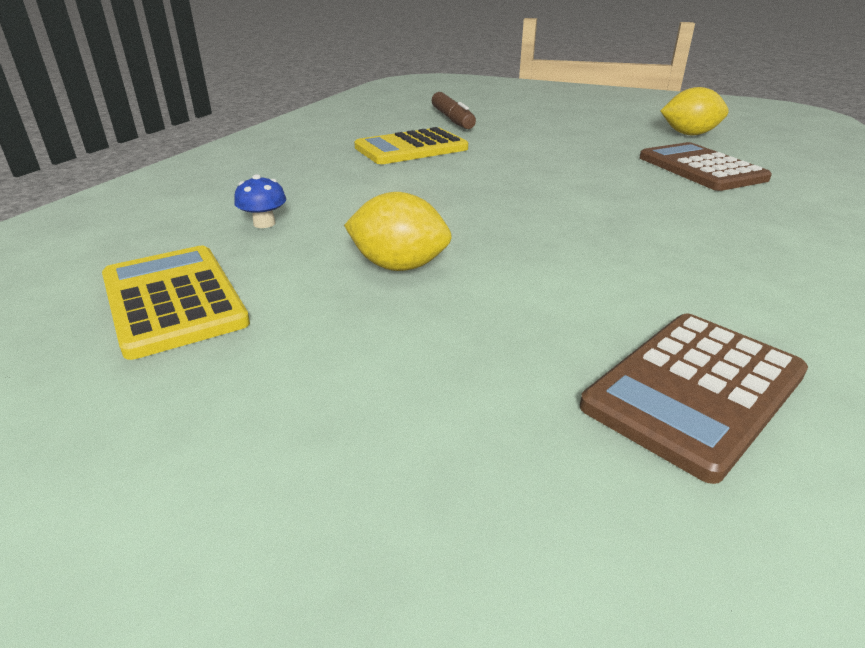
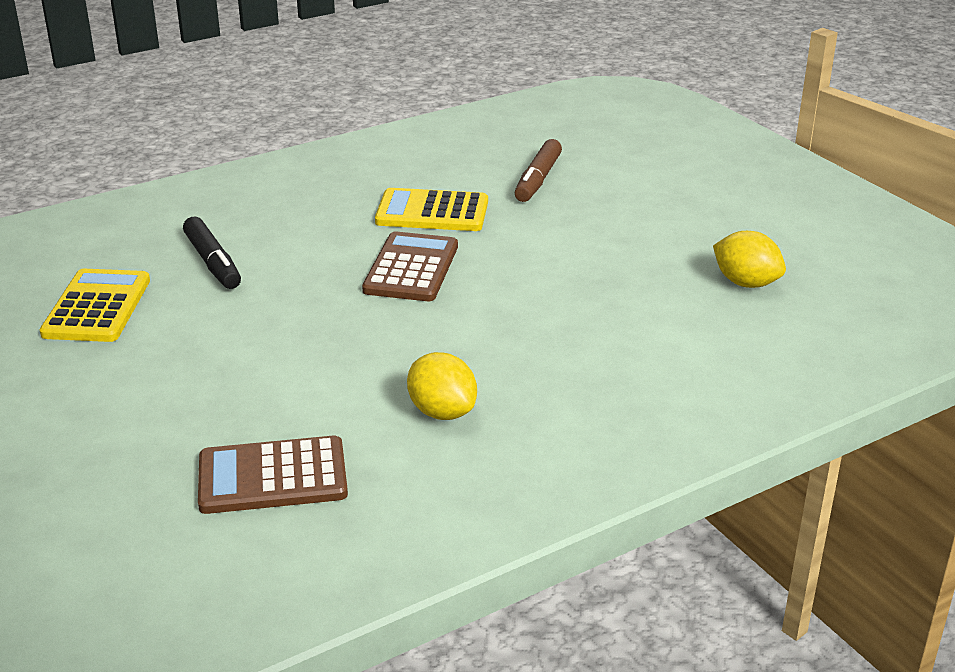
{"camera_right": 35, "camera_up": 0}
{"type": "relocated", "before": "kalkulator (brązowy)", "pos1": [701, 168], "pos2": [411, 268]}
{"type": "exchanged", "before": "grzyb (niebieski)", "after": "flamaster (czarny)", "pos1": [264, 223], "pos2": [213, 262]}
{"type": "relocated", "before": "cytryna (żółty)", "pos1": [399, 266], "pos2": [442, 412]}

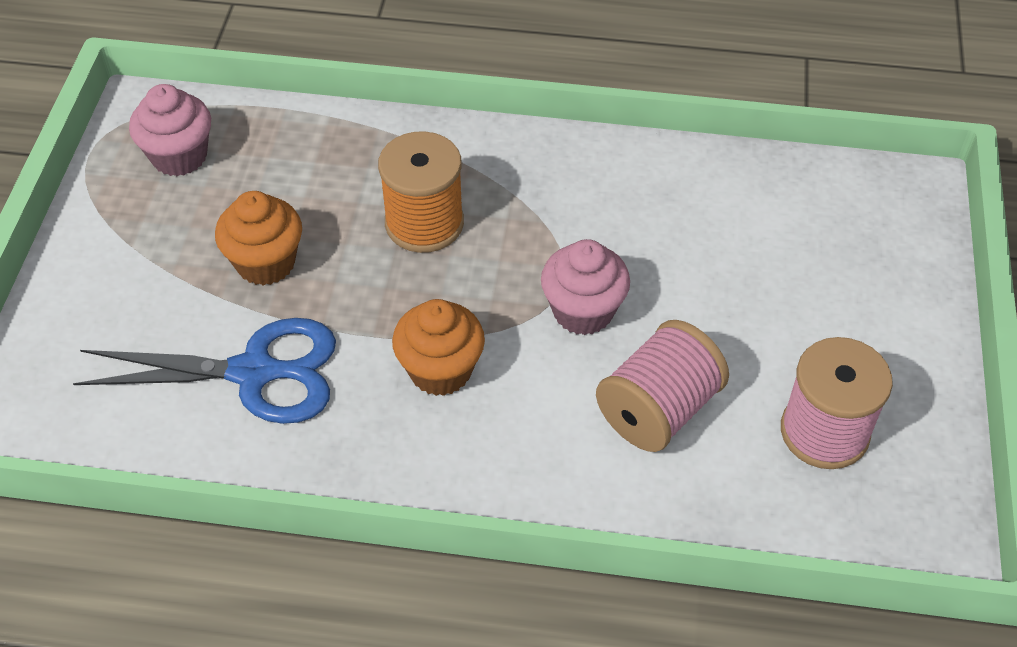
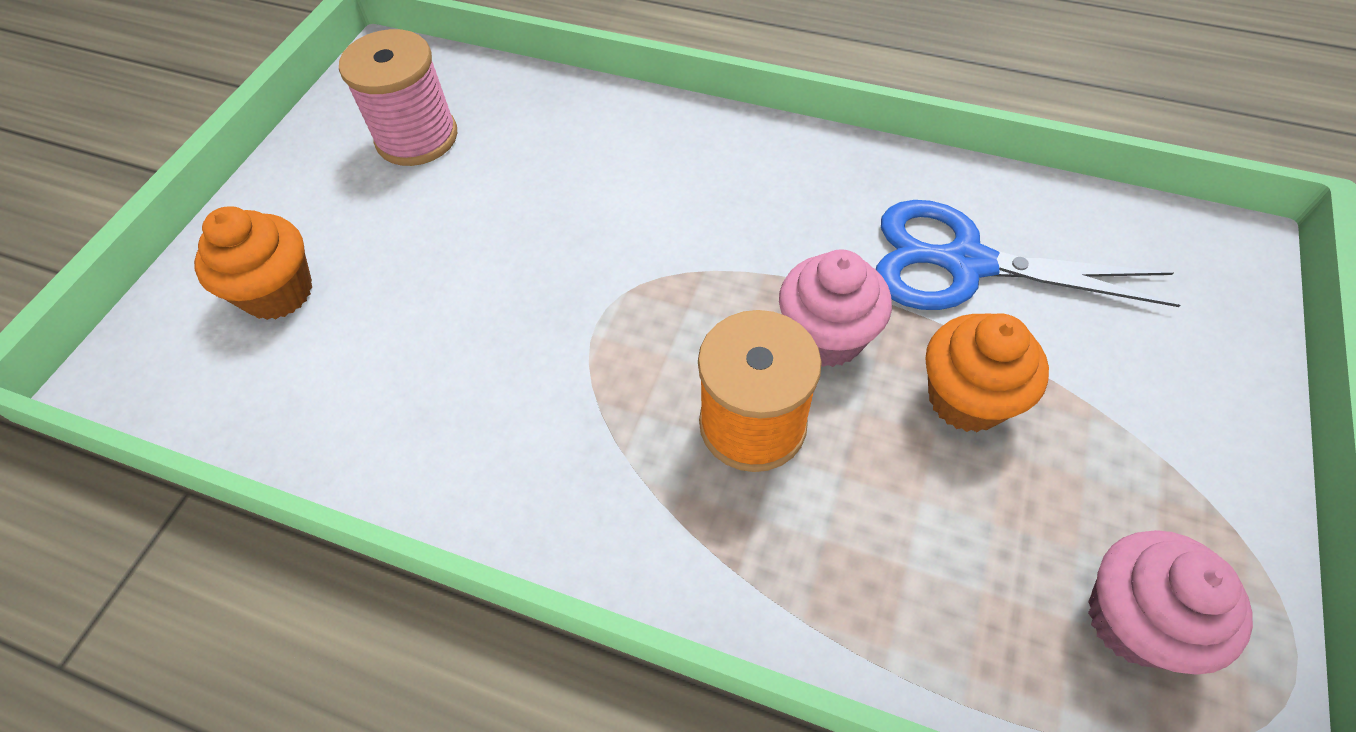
{"camera_right": -165, "camera_up": 5}
{"type": "relocated", "before": "muffinka (różowy)", "pos1": [583, 311], "pos2": [826, 337]}
{"type": "relocated", "before": "muffinka (pomarańczowy)", "pos1": [440, 370], "pos2": [278, 292]}
{"type": "missing", "before": "szpulka (różowy)", "pos1": [658, 409]}

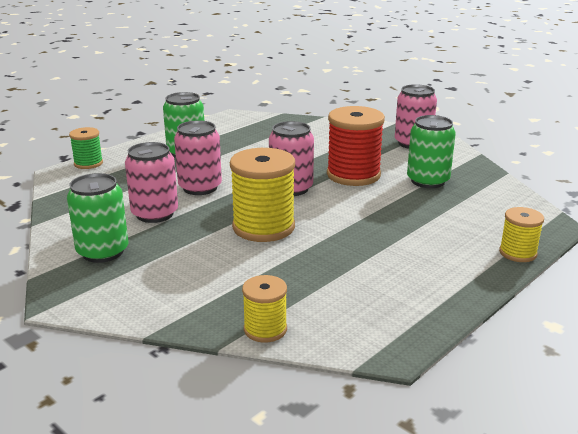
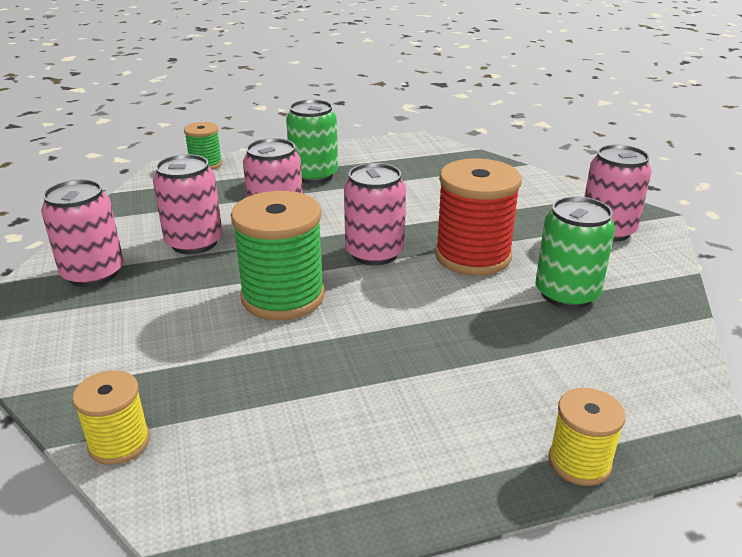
{"camera_right": 30, "camera_up": 5}
{"type": "colour", "before": "szpulka (żółty)", "after": "szpulka (zielony)", "pos1": [263, 227], "pos2": [283, 297]}
{"type": "colour", "before": "puszka (zielony)", "after": "puszka (różowy)", "pos1": [103, 252], "pos2": [93, 273]}

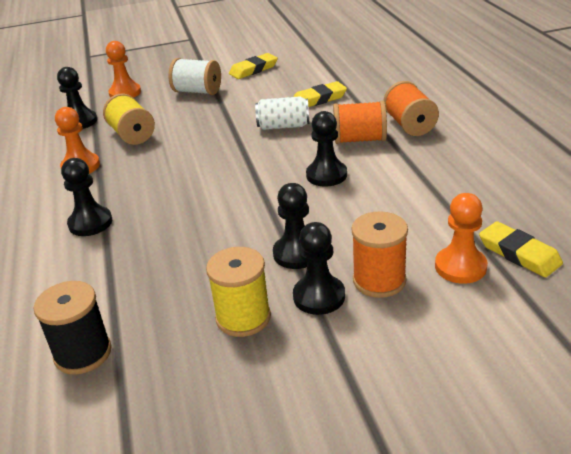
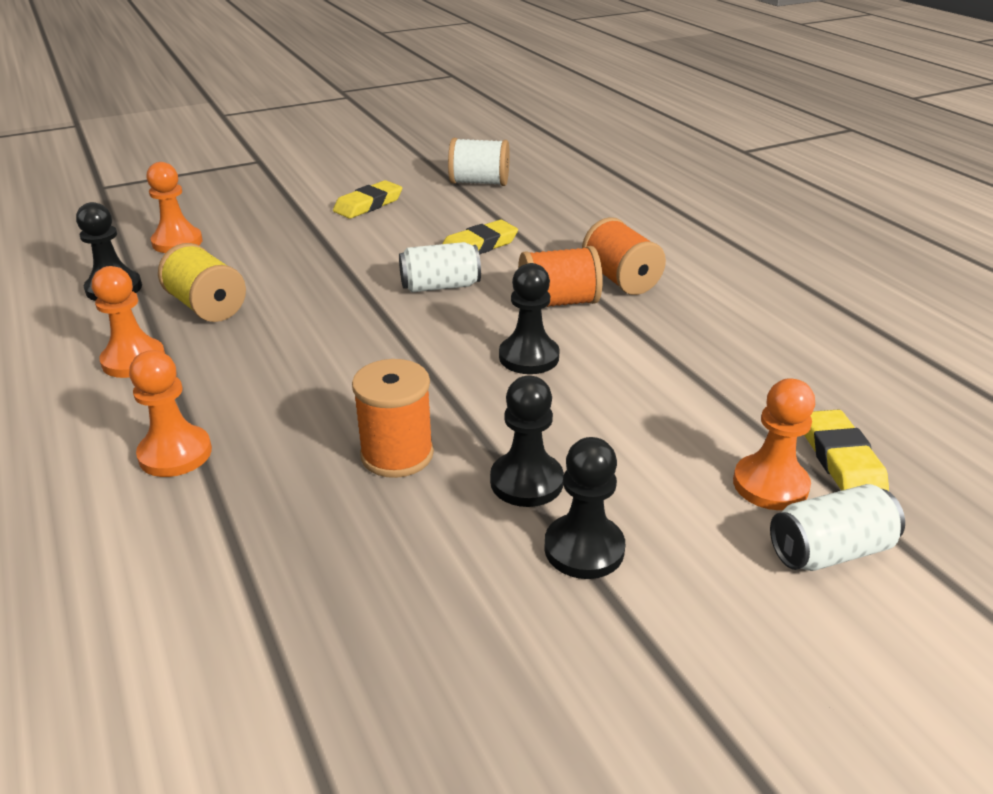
{"camera_right": -15, "camera_up": 0}
{"type": "relocated", "before": "szpulka (biały)", "pos1": [197, 91], "pos2": [479, 182]}
{"type": "colour", "before": "pionek (czarny)", "after": "pionek (pomarańczowy)", "pos1": [90, 223], "pos2": [175, 454]}
{"type": "relocated", "before": "szpulka (pomarańczowy)", "pos1": [379, 280], "pos2": [397, 454]}
{"type": "spun", "before": "gumka do mazania (żółty)", "pos1": [519, 253], "pos2": [841, 459], "turn": 45}
{"type": "missing", "before": "szpulka (żółty)", "pos1": [243, 318]}
{"type": "missing", "before": "szpulka (czarny)", "pos1": [83, 353]}
{"type": "appeared", "after": "puszka (biały)", "pos2": [830, 551]}

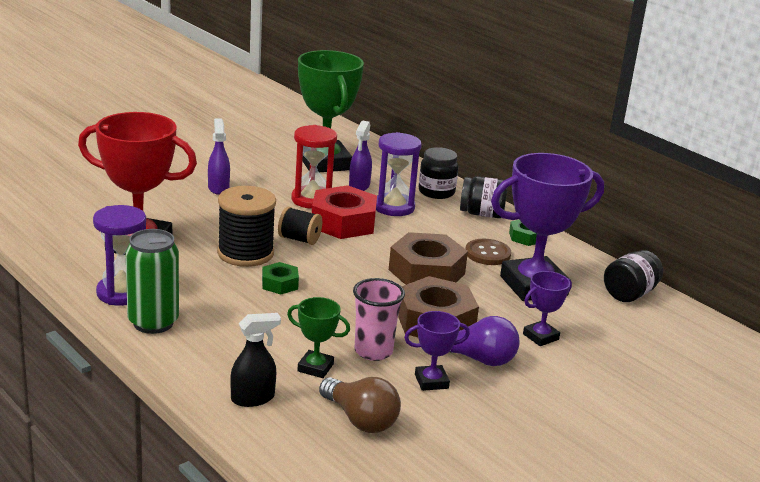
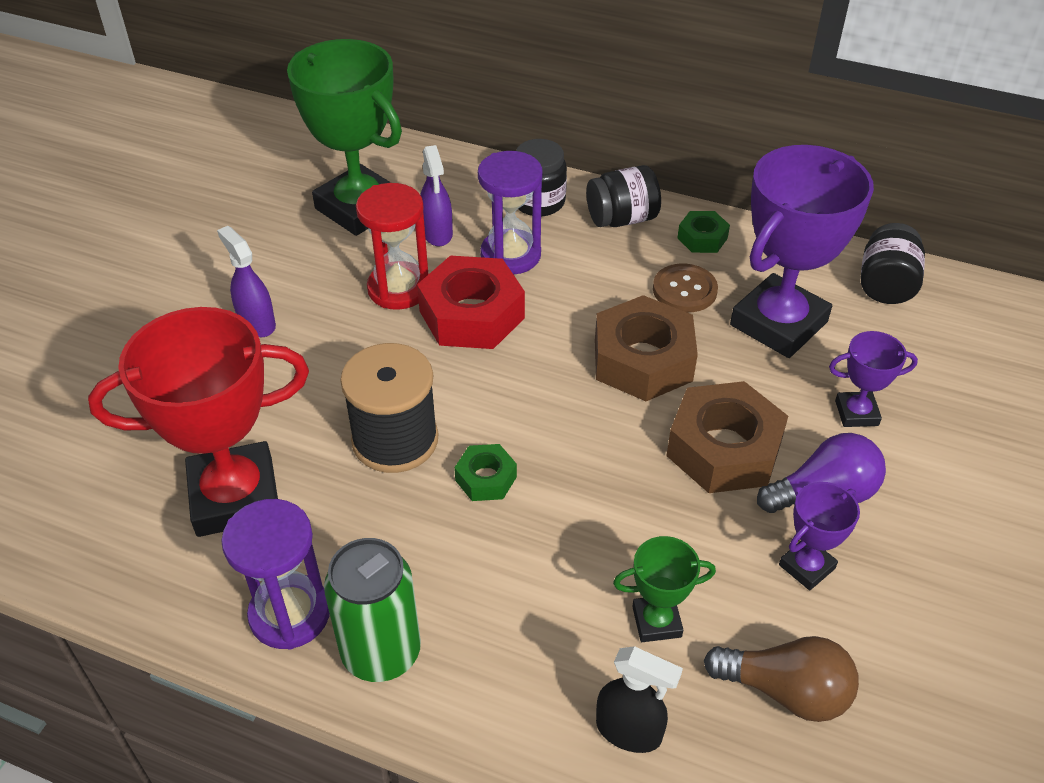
{"camera_right": -25, "camera_up": 20}
{"type": "missing", "before": "szpulka (czarny)", "pos1": [299, 239]}
{"type": "spun", "before": "puchar (fioletowy)", "pos1": [540, 337], "pos2": [856, 413], "turn": 60}
{"type": "missing", "before": "szklanka (różowy)", "pos1": [373, 351]}
{"type": "spun", "before": "spryskiwacz (czarny)", "pos1": [253, 398], "pos2": [629, 731], "turn": 75}

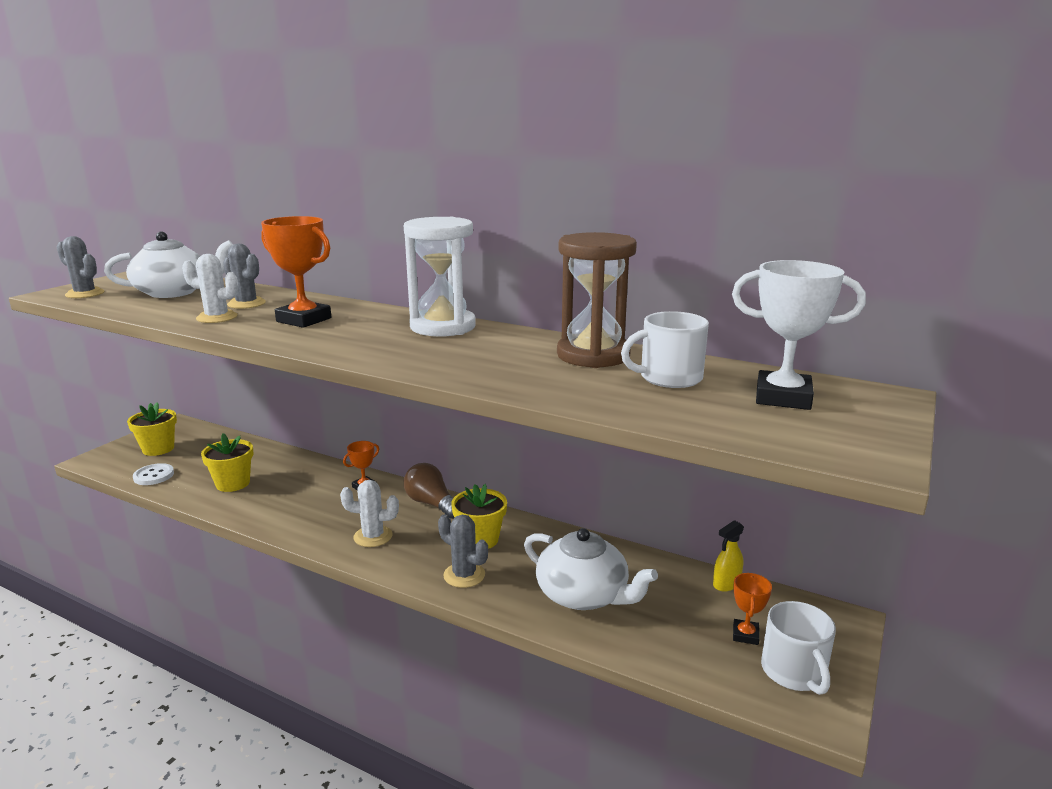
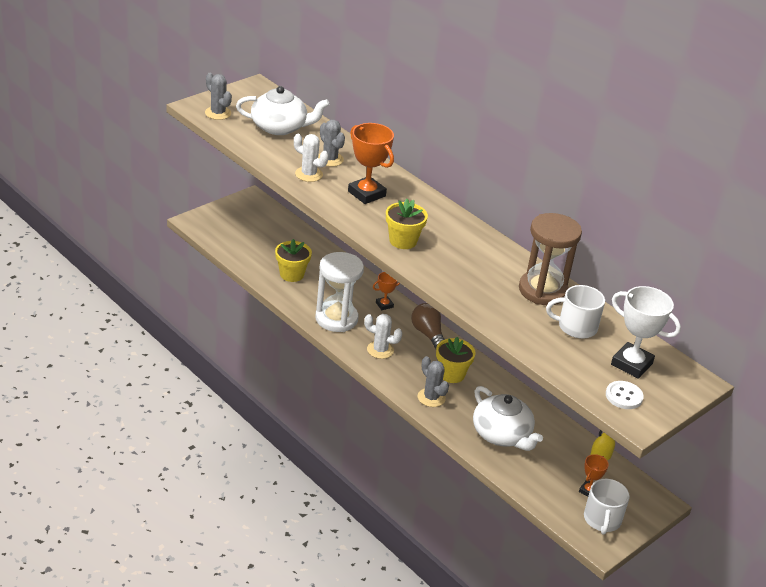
{"camera_right": 15, "camera_up": 15}
{"type": "relocated", "before": "klepsydra (biały)", "pos1": [443, 327], "pos2": [336, 319]}
{"type": "relocated", "before": "doniczka (żółty)", "pos1": [158, 449], "pos2": [403, 241]}
{"type": "relocated", "before": "guzik (biały)", "pos1": [154, 476], "pos2": [624, 396]}

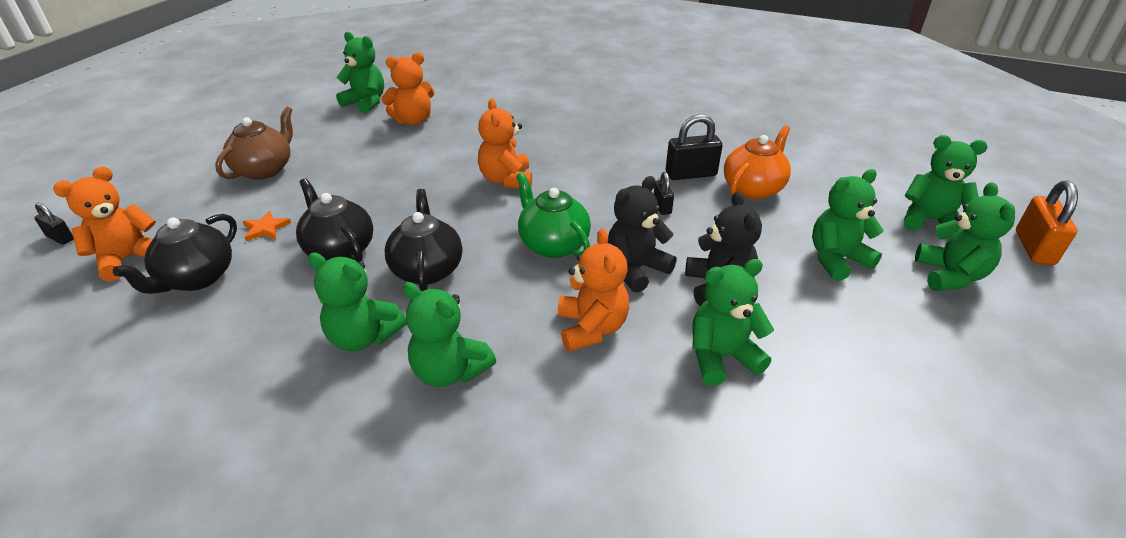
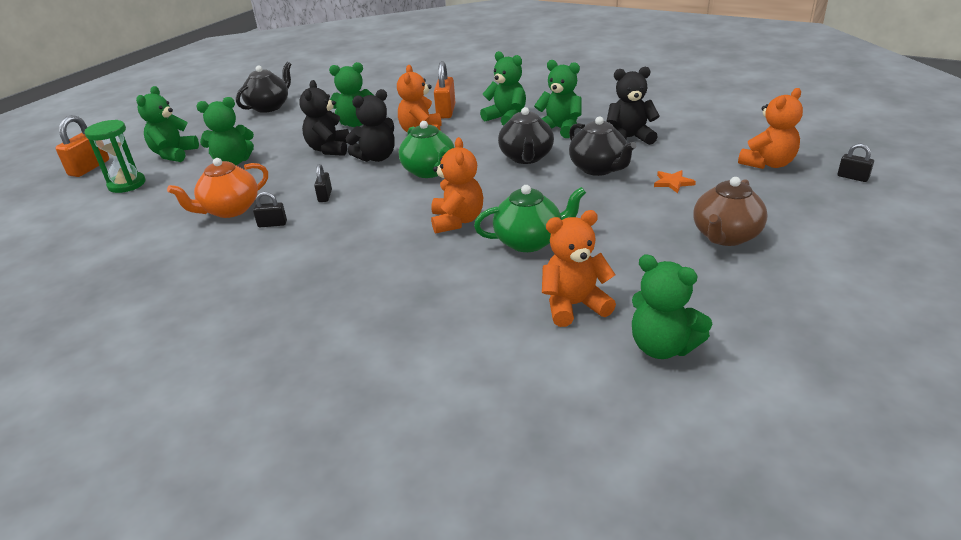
{"camera_right": -170, "camera_up": -5}
{"type": "size", "before": "kłódka (czarny)", "pos1": [690, 174], "pos2": [272, 224], "scale": 0.56}
{"type": "exchanged", "before": "miś (zielony)", "after": "klepsydra (zielony)", "pos1": [929, 220], "pos2": [127, 184]}
{"type": "relocated", "before": "imbryk (czarny)", "pos1": [197, 278], "pos2": [269, 107]}
{"type": "appeared", "after": "kłódka (pomarańczowy)", "pos2": [446, 111]}
{"type": "appeared", "after": "miś (czarny)", "pos2": [629, 138]}
{"type": "appeared", "after": "imbryk (zielony)", "pos2": [529, 241]}

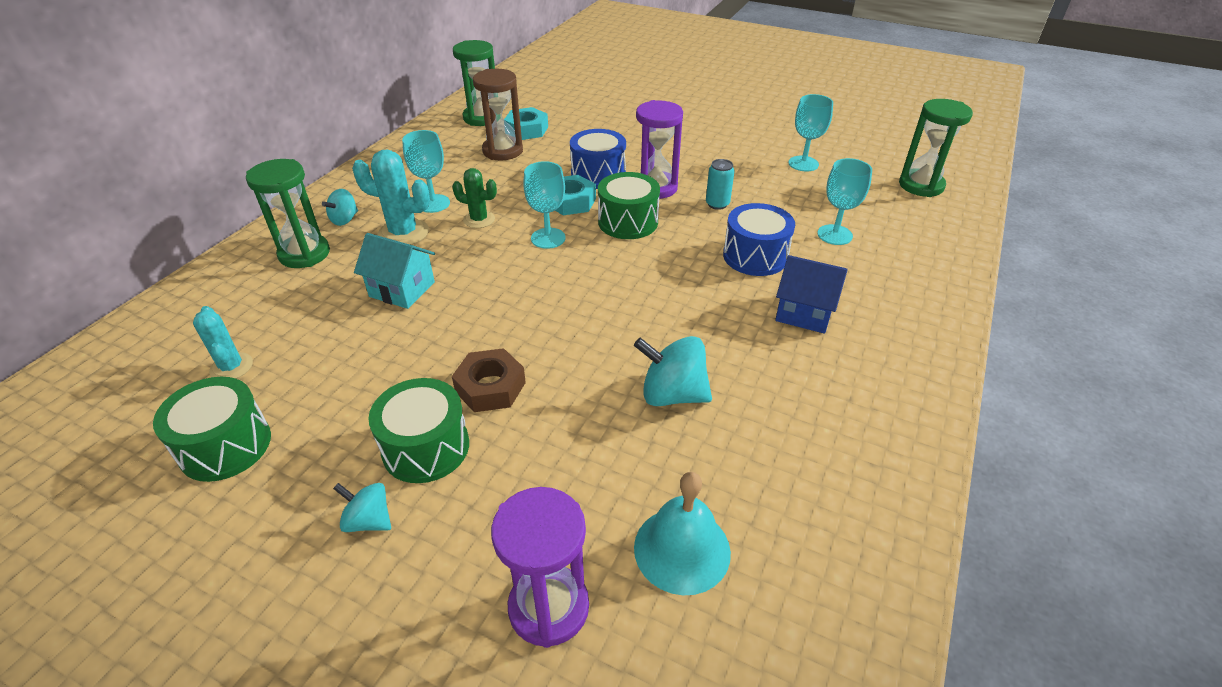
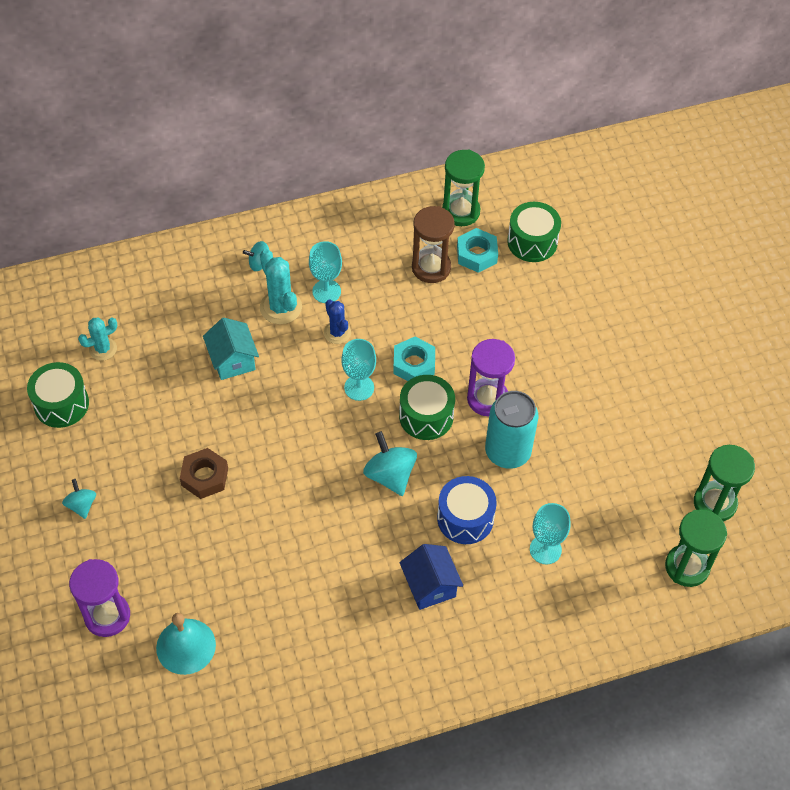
{"camera_right": 45, "camera_up": 15}
{"type": "missing", "before": "kielich (turkusowy)", "pos1": [803, 164]}
{"type": "missing", "before": "bęben (niebieski)", "pos1": [598, 174]}
{"type": "relocated", "before": "klepsydra (zielony)", "pos1": [304, 254], "pos2": [715, 503]}
{"type": "size", "before": "puszka (turkusowy)", "pos1": [717, 204], "pos2": [507, 452], "scale": 2.01}
{"type": "colour", "before": "kaktus (zielony)", "after": "kaktus (niebieski)", "pos1": [479, 220], "pos2": [337, 333]}
{"type": "spun", "before": "kaktus (turkusowy)", "pos1": [231, 367], "pos2": [103, 349], "turn": 45}
{"type": "relocated", "before": "bączek (turkusowy)", "pos1": [672, 394], "pos2": [390, 475]}
{"type": "relocated", "before": "bęben (zielony)", "pos1": [426, 447], "pos2": [532, 242]}

